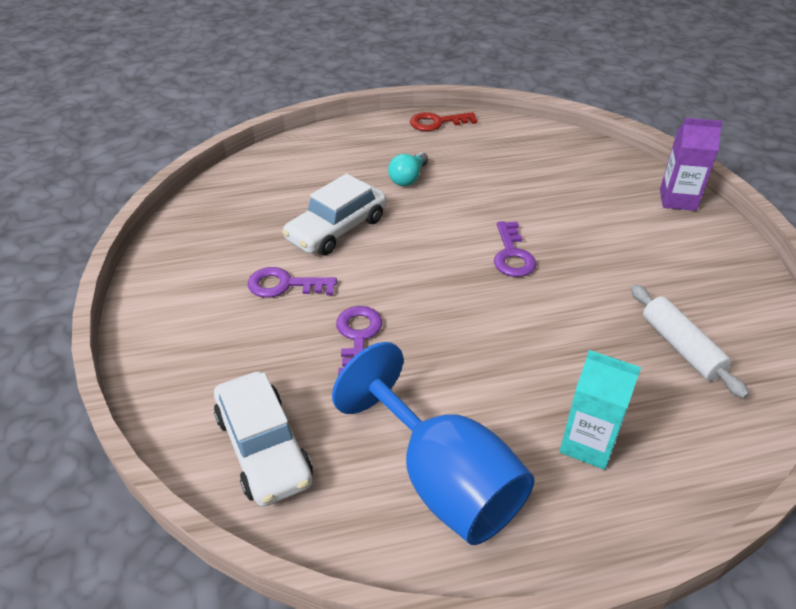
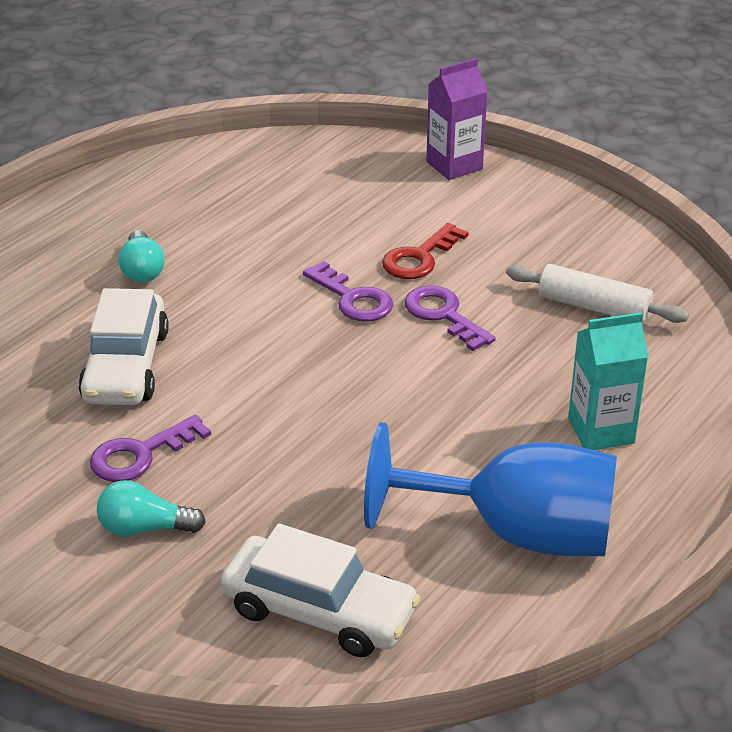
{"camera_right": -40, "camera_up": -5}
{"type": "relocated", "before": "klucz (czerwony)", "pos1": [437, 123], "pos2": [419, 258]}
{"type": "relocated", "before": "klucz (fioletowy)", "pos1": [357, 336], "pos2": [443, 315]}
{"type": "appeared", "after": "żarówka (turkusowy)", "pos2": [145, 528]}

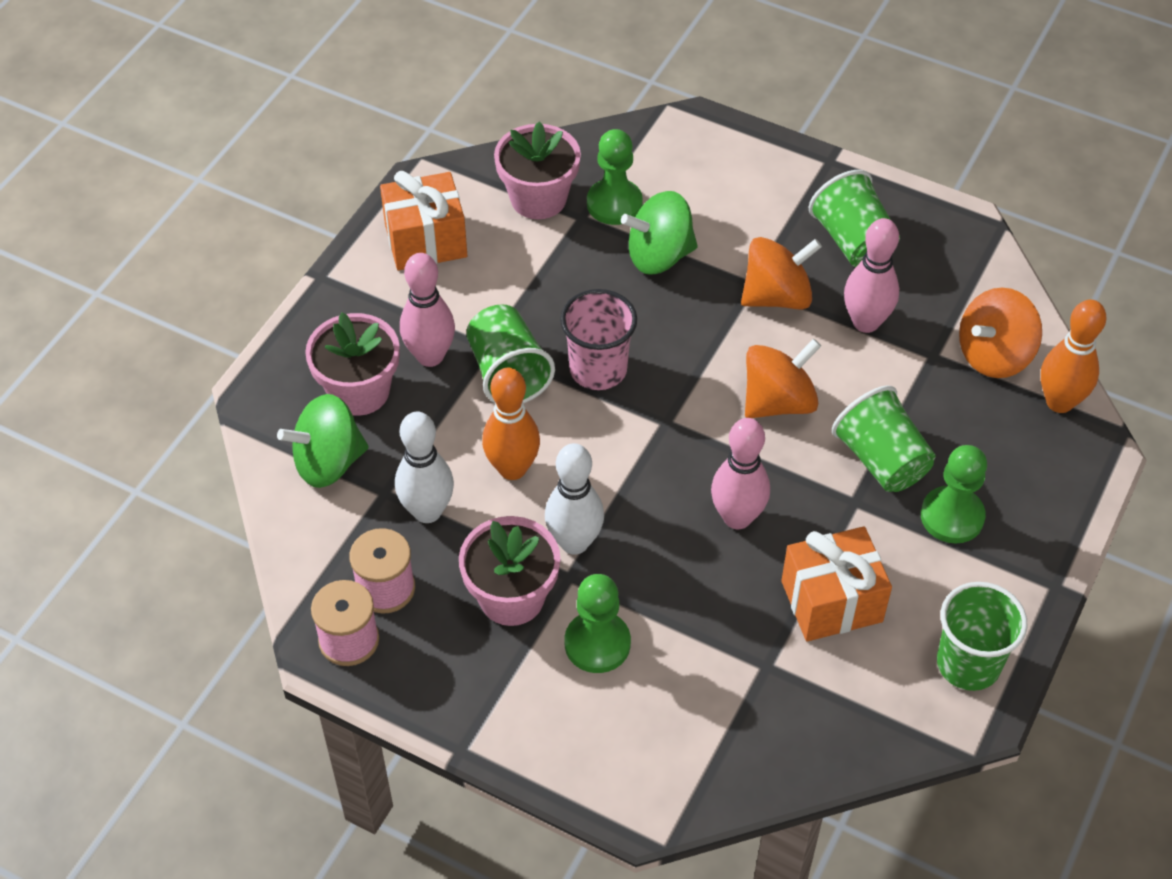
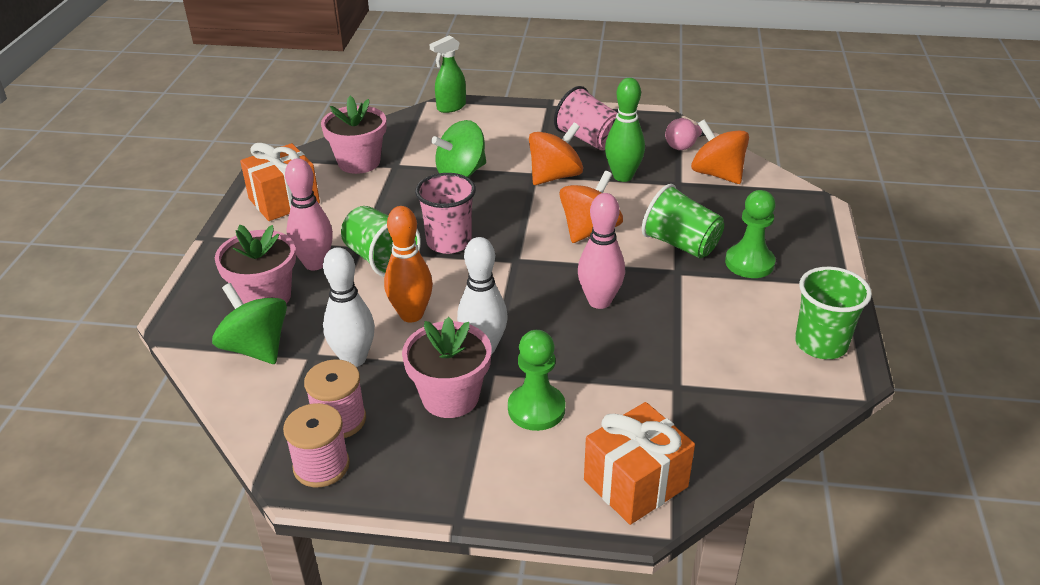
{"camera_right": -20, "camera_up": -15}
{"type": "missing", "before": "pionek (zielony)", "pos1": [614, 204]}
{"type": "colour", "before": "szklanka (zielony)", "after": "szklanka (różowy)", "pos1": [853, 241], "pos2": [589, 139]}
{"type": "colour", "before": "kręgiel (różowy)", "after": "kręgiel (zielony)", "pos1": [865, 322], "pos2": [623, 176]}
{"type": "spun", "before": "bączek (pomarańczowy)", "pos1": [994, 355], "pos2": [717, 174], "turn": 105}
{"type": "missing", "before": "kręgiel (pomarańczowy)", "pos1": [1059, 402]}
{"type": "spun", "before": "bączek (zielony)", "pos1": [328, 462], "pos2": [256, 348], "turn": 90}
{"type": "relocated", "before": "prezent (pomarańczowy)", "pos1": [831, 601], "pos2": [635, 483]}
{"type": "appeared", "after": "spryskiwacz (zielony)", "pos2": [451, 107]}
{"type": "appeared", "after": "żarówka (różowy)", "pos2": [684, 145]}

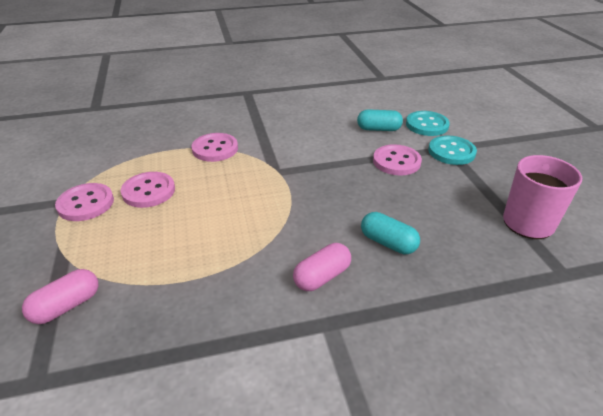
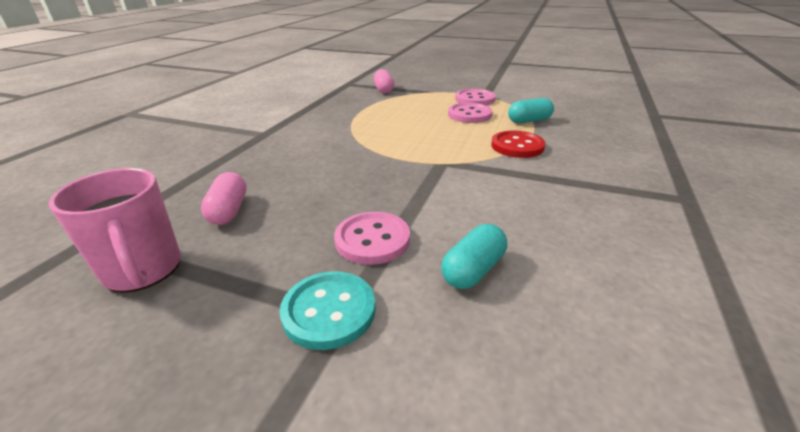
{"camera_right": 125, "camera_up": -5}
{"type": "missing", "before": "guzik (turkusowy)", "pos1": [427, 125]}
{"type": "colour", "before": "guzik (różowy)", "after": "guzik (czerwony)", "pos1": [215, 149], "pos2": [517, 146]}
{"type": "relocated", "before": "kapsułka (turkusowy)", "pos1": [388, 243], "pos2": [529, 121]}
{"type": "relocated", "before": "kapsułka (różowy)", "pos1": [322, 277], "pos2": [229, 211]}

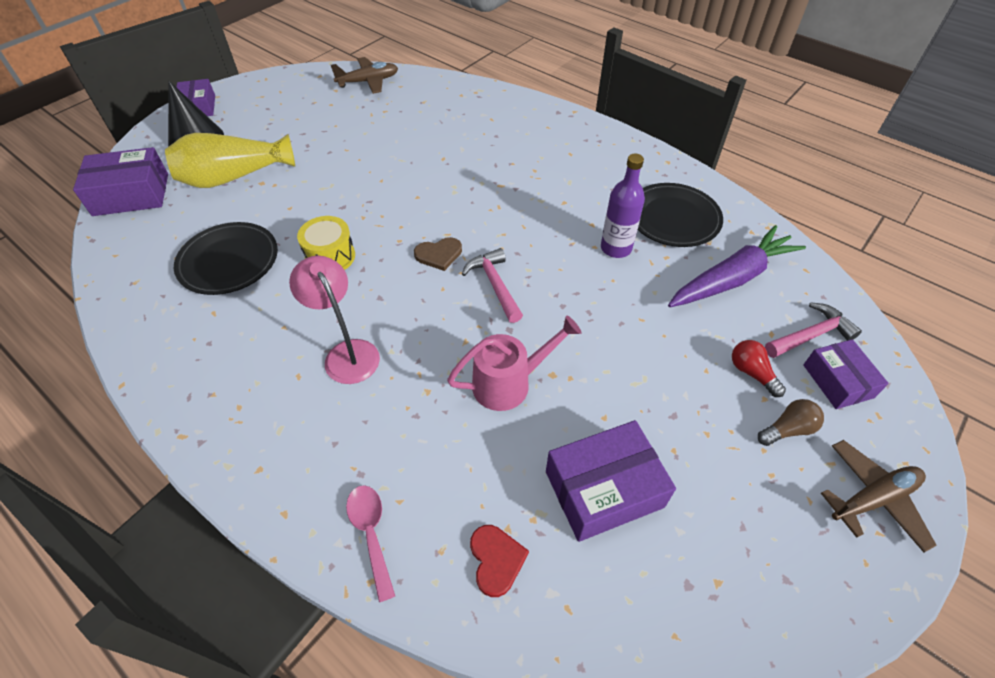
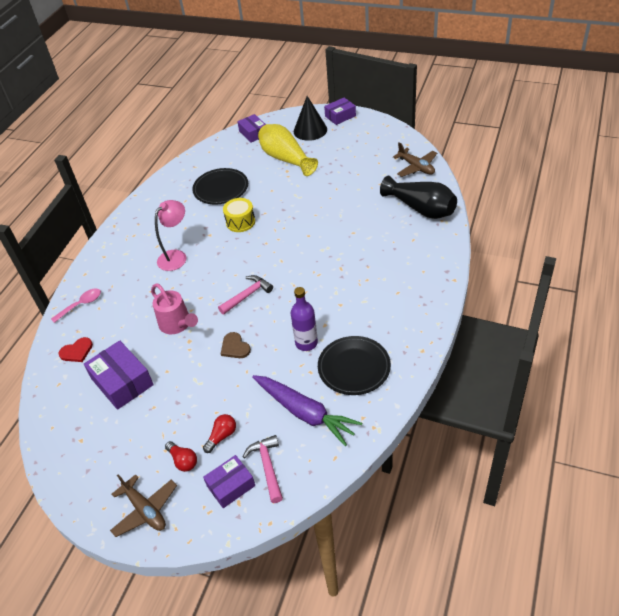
{"camera_right": 75, "camera_up": -5}
{"type": "size", "before": "pudełko (fioletowy)", "pos1": [131, 194], "pos2": [253, 133], "scale": 0.65}
{"type": "relocated", "before": "serce (brązowy)", "pos1": [439, 254], "pos2": [235, 347]}
{"type": "spun", "before": "młotek (różowy)", "pos1": [811, 335], "pos2": [267, 466], "turn": -150}
{"type": "colour", "before": "żarówka (brązowy)", "after": "żarówka (czerwony)", "pos1": [787, 429], "pos2": [183, 461]}
{"type": "appeared", "after": "wazon (czarny)", "pos2": [421, 208]}

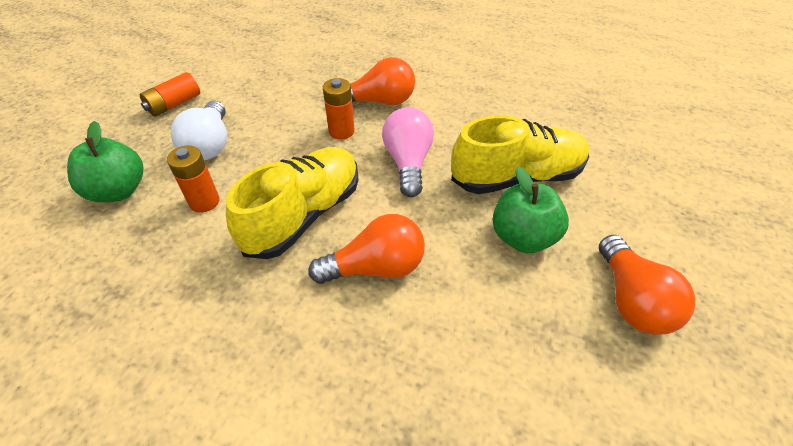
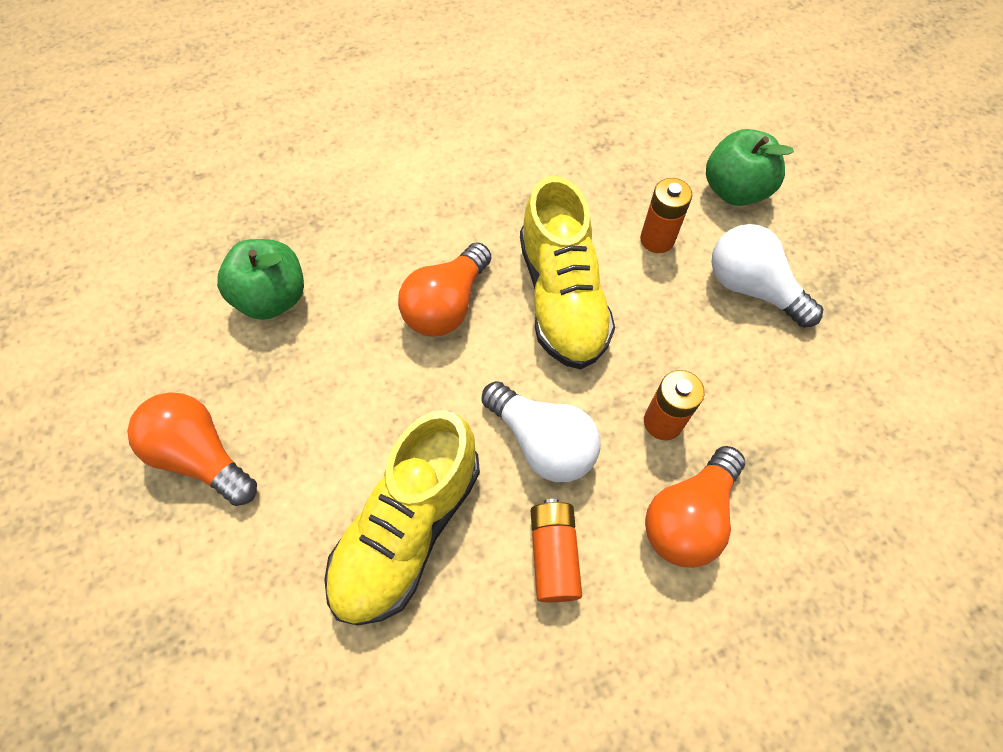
{"camera_right": 135, "camera_up": 15}
{"type": "relocated", "before": "bateria (pomarańczowy)", "pos1": [174, 104], "pos2": [553, 554]}
{"type": "colour", "before": "żarówka (różowy)", "after": "żarówka (biały)", "pos1": [408, 163], "pos2": [542, 442]}
{"type": "relocated", "before": "jabłko (zielony)", "pos1": [523, 237], "pos2": [273, 298]}

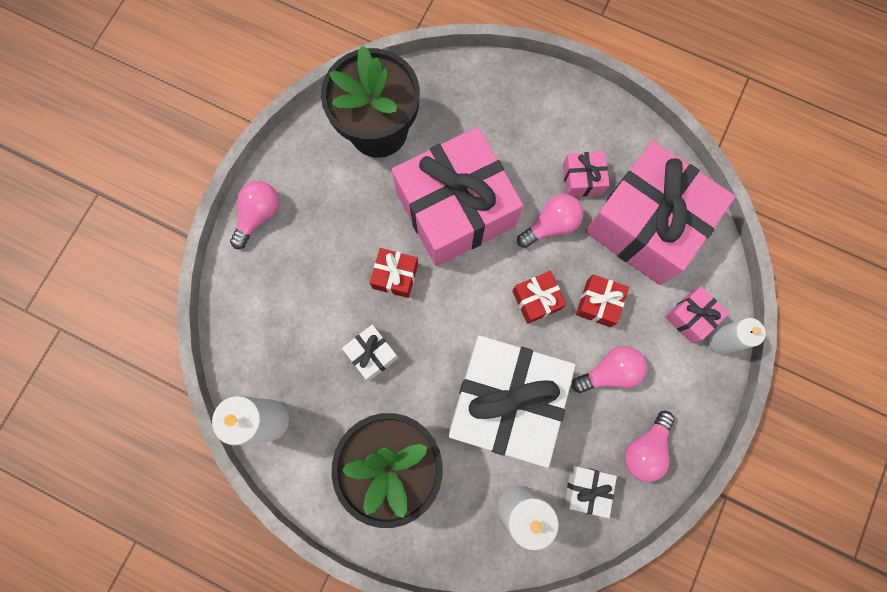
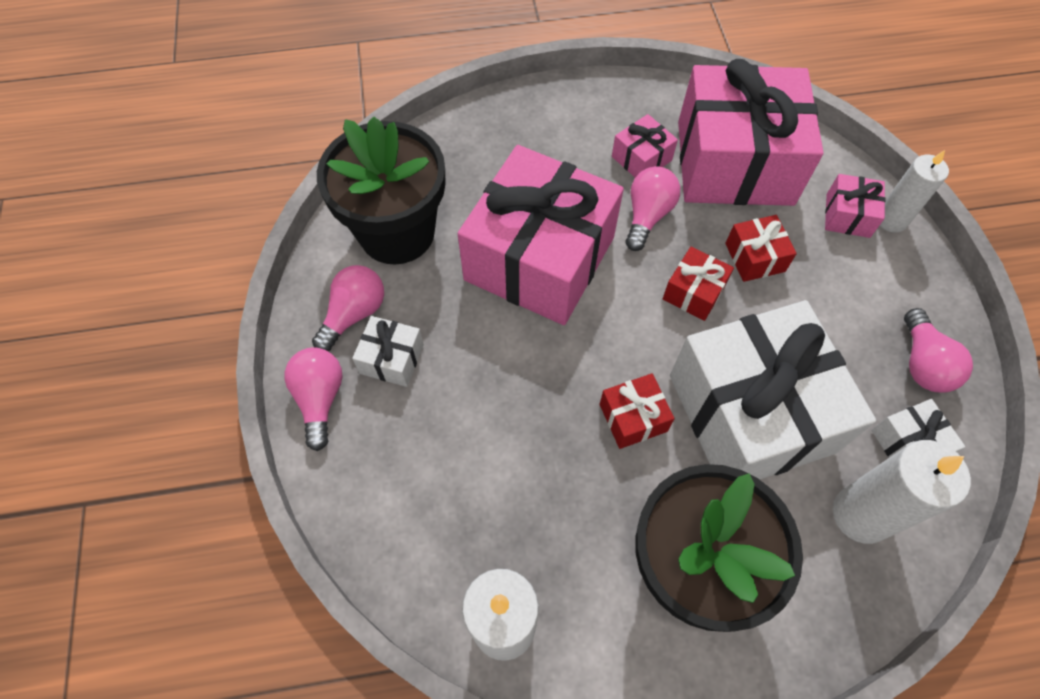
{"camera_right": -35, "camera_up": -15}
{"type": "relocated", "before": "prezent (czerwony)", "pos1": [395, 276], "pos2": [633, 417]}
{"type": "relocated", "before": "prezent (biały)", "pos1": [372, 354], "pos2": [392, 359]}
{"type": "relocated", "before": "żarówka (różowy)", "pos1": [609, 372], "pos2": [354, 314]}

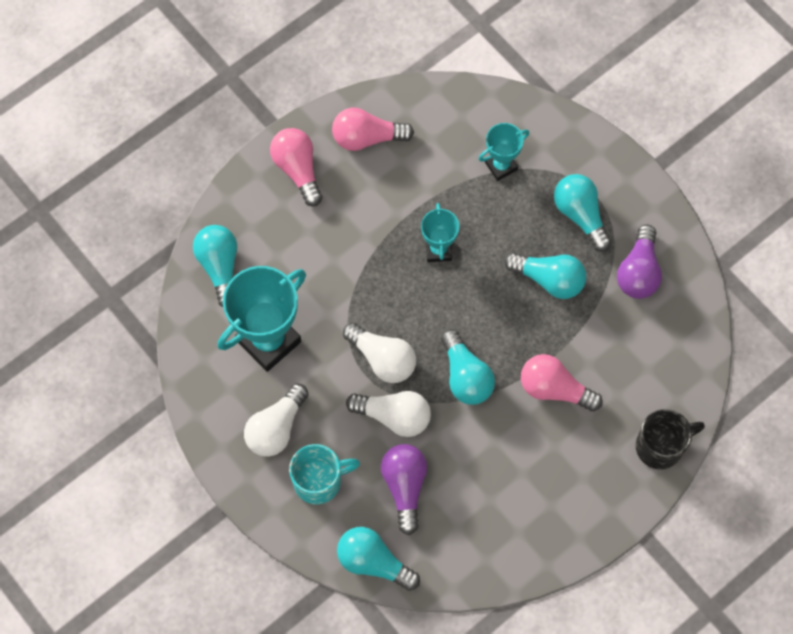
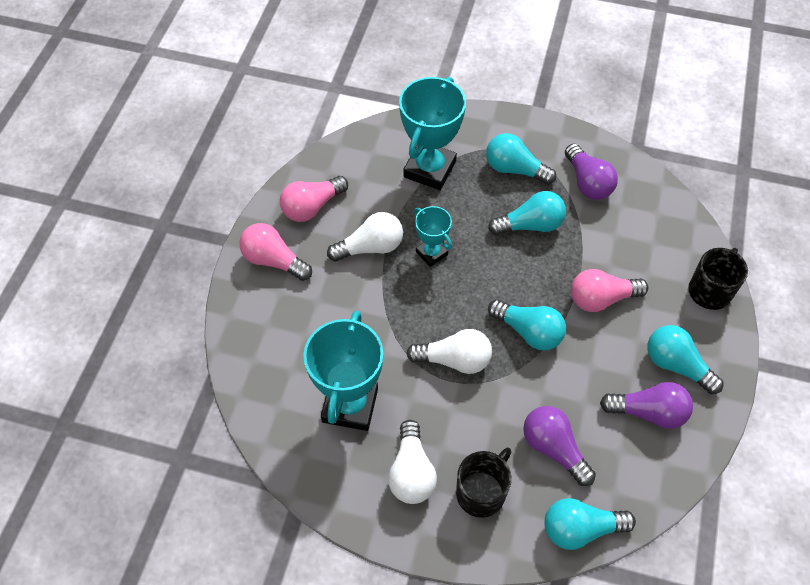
{"camera_right": -35, "camera_up": -10}
{"type": "size", "before": "puchar (turkusowy)", "pos1": [501, 166], "pos2": [429, 169], "scale": 1.85}
{"type": "relocated", "before": "żarówka (turkusowy)", "pos1": [220, 267], "pos2": [676, 365]}
{"type": "relocated", "before": "żarówka (biały)", "pos1": [394, 416], "pos2": [370, 247]}
{"type": "colour", "before": "kubek (turkusowy)", "after": "kubek (czarny)", "pos1": [319, 481], "pos2": [481, 492]}
{"type": "appeared", "after": "żarówka (fioletowy)", "pos2": [648, 412]}

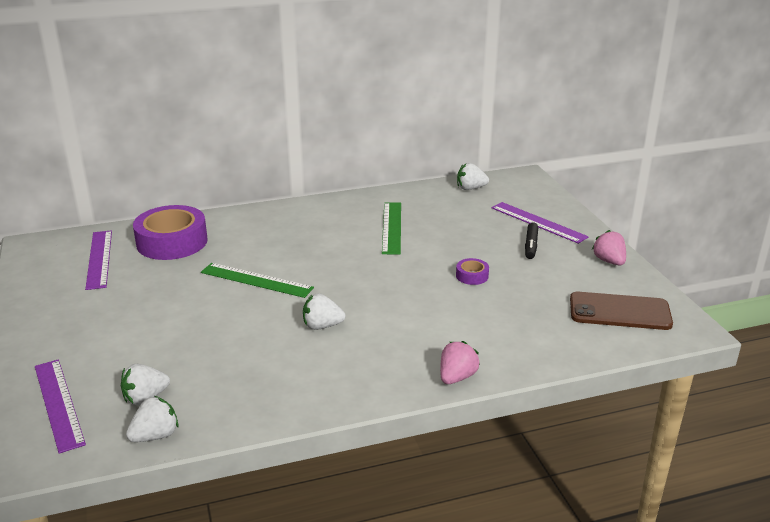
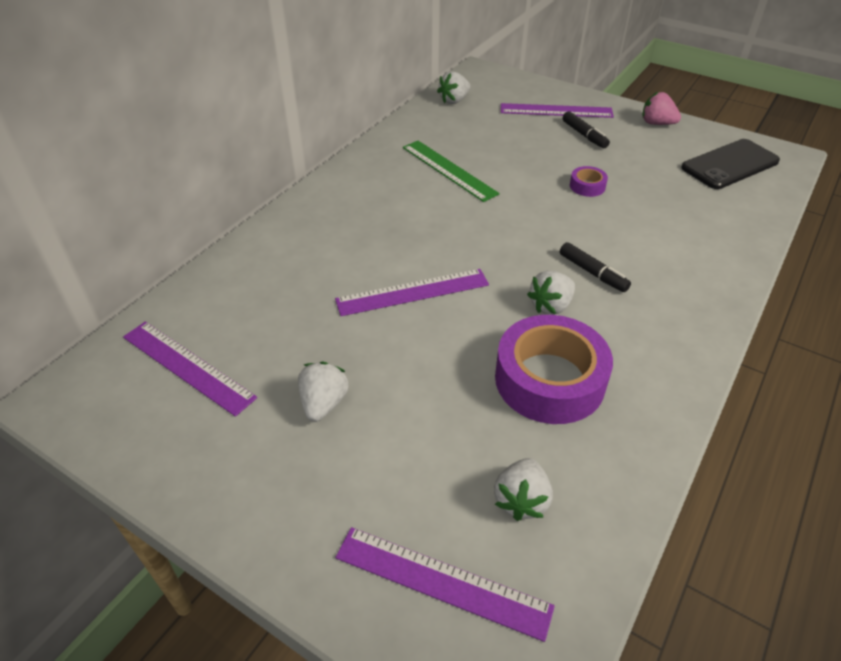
{"camera_right": -40, "camera_up": 15}
{"type": "relocated", "before": "taśma klejąca (fioletowy)", "pos1": [172, 242], "pos2": [549, 379]}
{"type": "colour", "before": "linijka (zielony)", "after": "linijka (fioletowy)", "pos1": [256, 280], "pos2": [412, 292]}
{"type": "colour", "before": "telefon (brązowy)", "after": "telefon (czarny)", "pos1": [619, 312], "pos2": [729, 164]}
{"type": "missing", "before": "truskawka (różowy)", "pos1": [457, 377]}
{"type": "relocated", "before": "truskawka (biały)", "pos1": [155, 436], "pos2": [324, 403]}
{"type": "appeared", "after": "flamaster (czarny)", "pos2": [592, 273]}

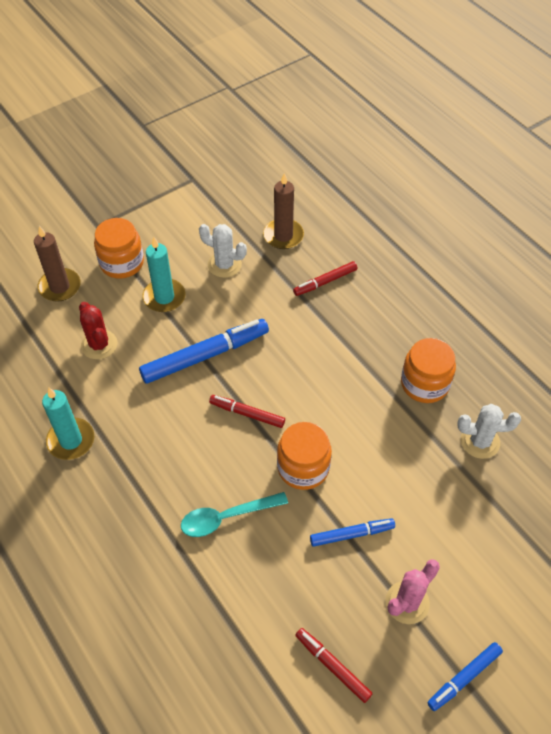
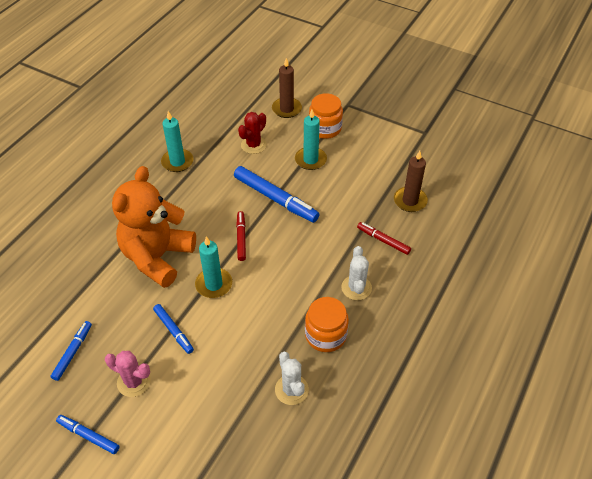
{"camera_right": 65, "camera_up": -5}
{"type": "relocated", "before": "kaktus (biały)", "pos1": [224, 265], "pos2": [356, 288]}
{"type": "exchanged", "before": "słoik (pomarańczowy)", "after": "świeca (turkusowy)", "pos1": [303, 467], "pos2": [214, 284]}
{"type": "exchanged", "before": "łyżka (turkusowy)", "after": "miś (pomarańczowy)", "pos1": [227, 517], "pos2": [157, 257]}
{"type": "colour", "before": "flamaster (czerwony)", "after": "flamaster (niebieski)", "pos1": [332, 666], "pos2": [73, 352]}

